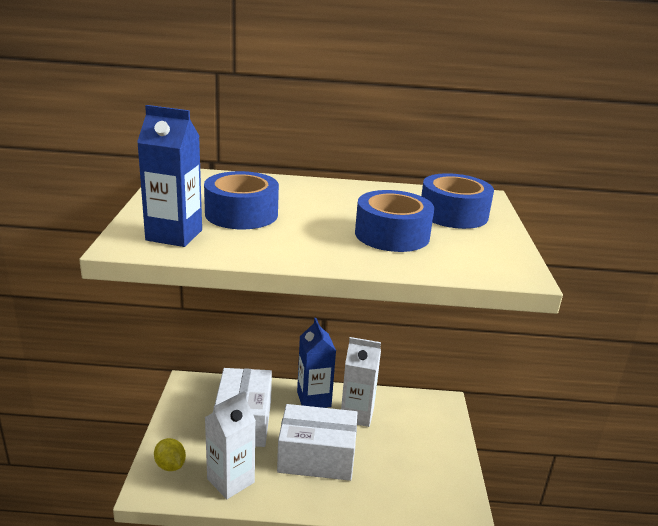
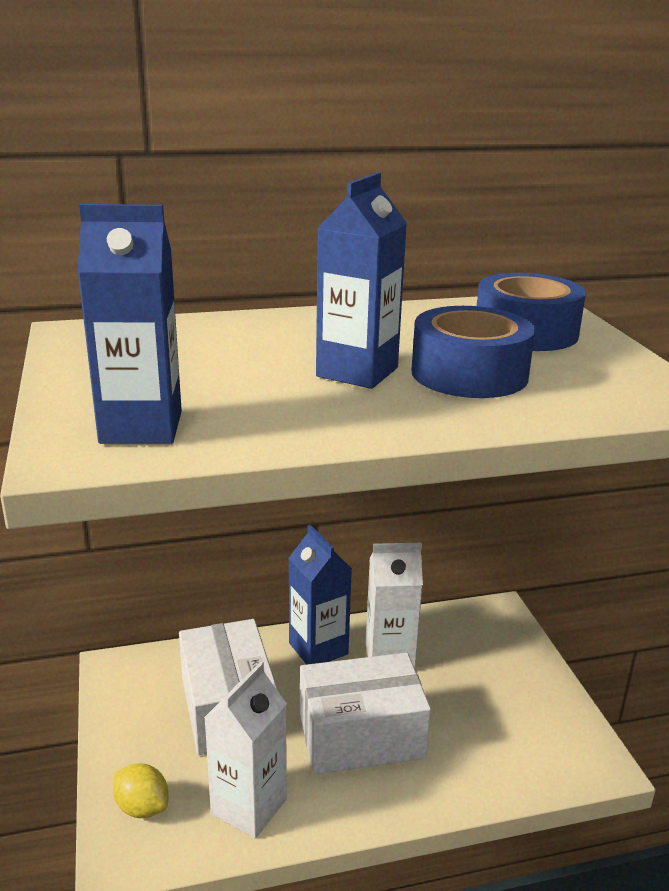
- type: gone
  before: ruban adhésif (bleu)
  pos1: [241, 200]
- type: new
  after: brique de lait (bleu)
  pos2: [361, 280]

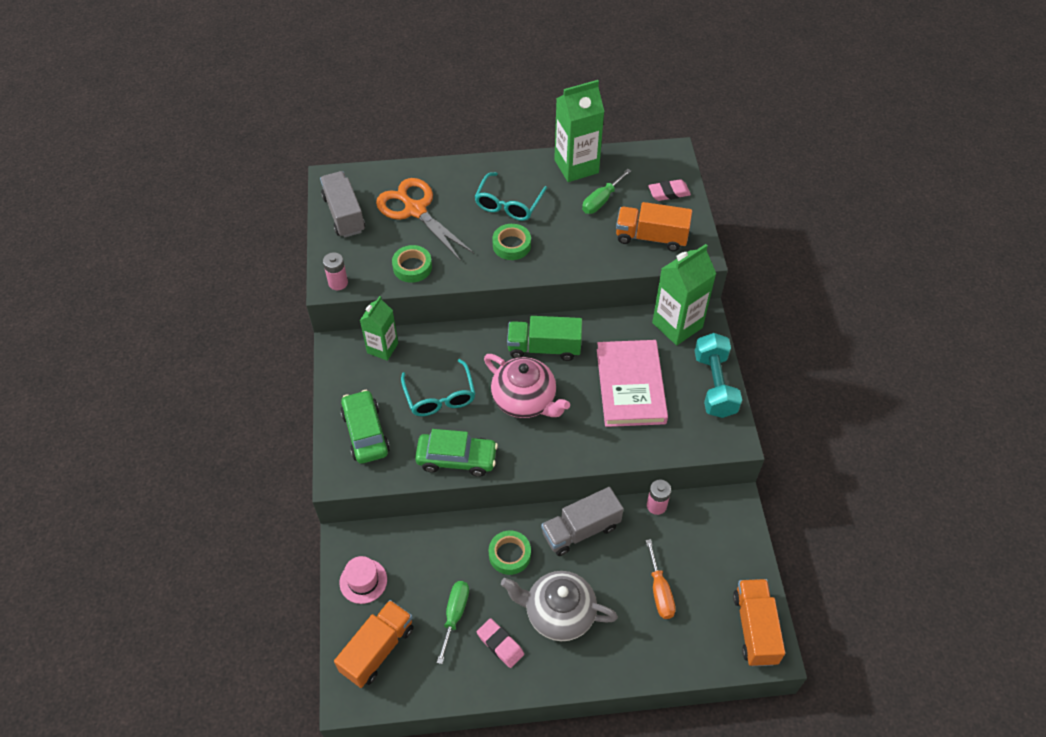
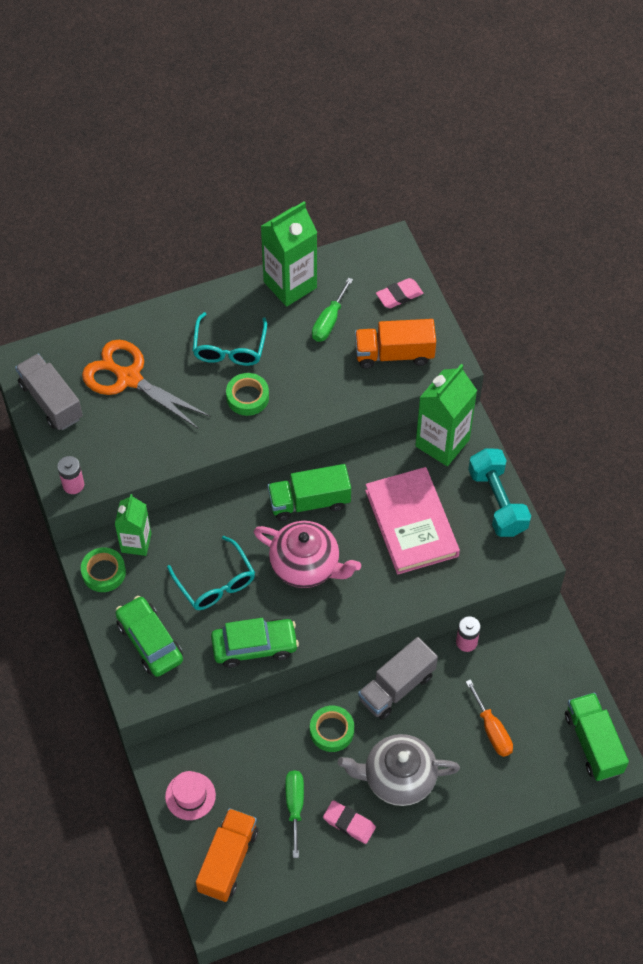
- type: shifted
  before: ruban adhésif (vert)
  pos1: [412, 264]
  pos2: [103, 569]
- type: repainted
  before: camion (orange)
  after: camion (vert)
  pos1: [759, 622]
  pos2: [597, 736]

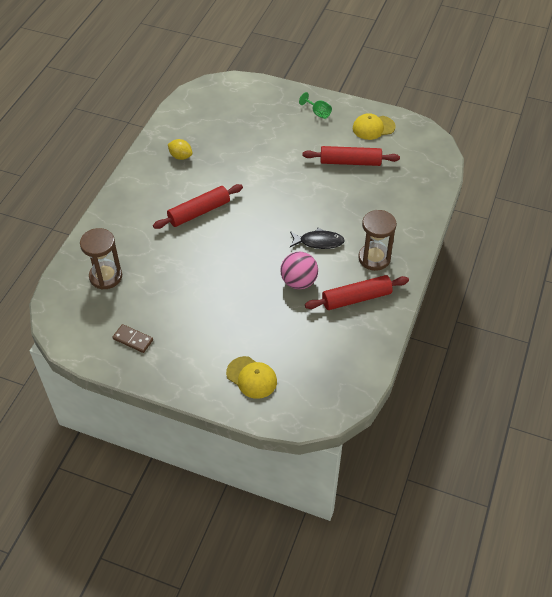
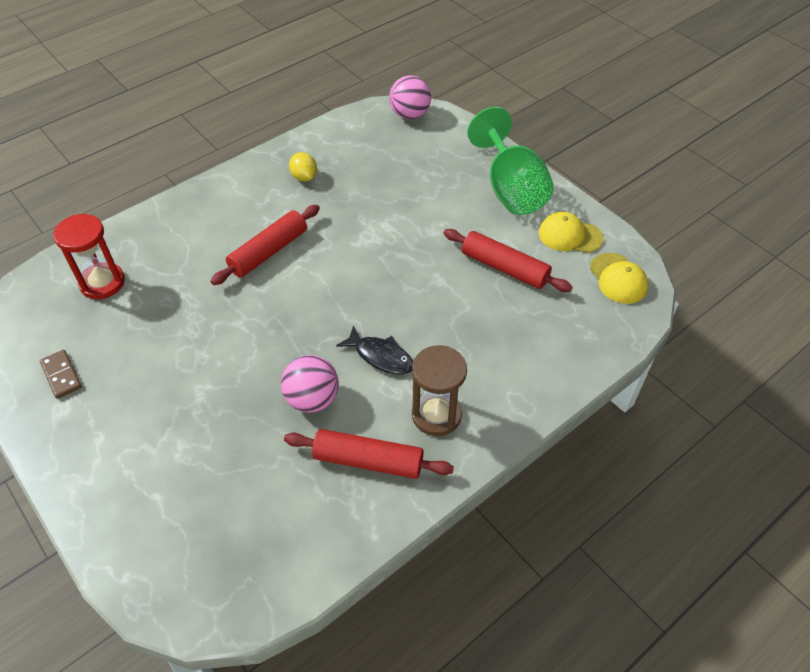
- type: scaled
  before: verre à pied (vert)
  pos1: [315, 105]
  pos2: [510, 161]
  scale: 2.45
- type: rotated
  before: rouleau à pâtisserie (rouge)
  pos1: [198, 206]
  pos2: [265, 245]
  turn: -45
- type: repainted
  before: sablier (marron)
  after: sablier (rouge)
  pos1: [101, 259]
  pos2: [89, 256]
- type: shifted
  before: casquette (jaune)
  pos1: [251, 377]
  pos2: [619, 278]
- type: new
  after: balle (rose)
  pos2: [410, 97]

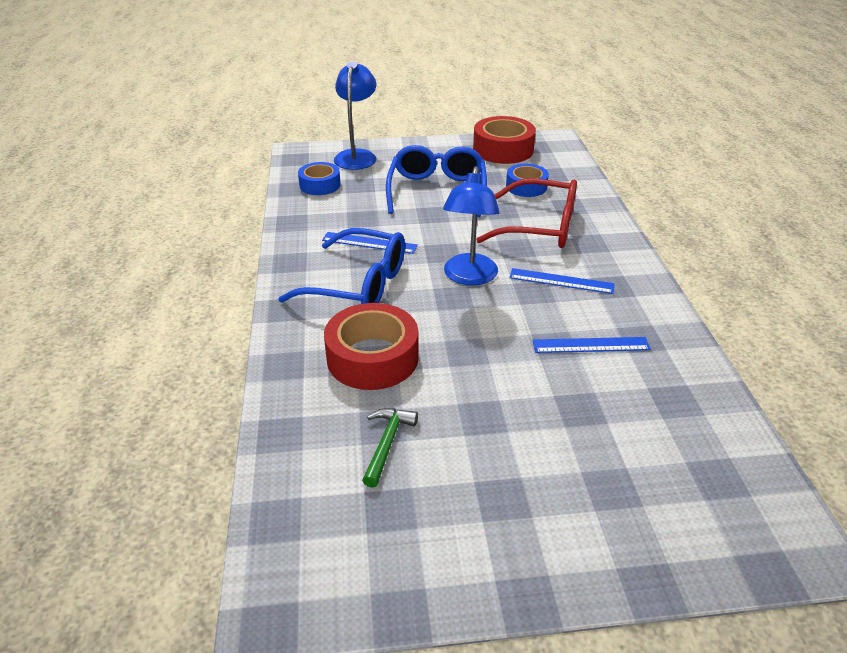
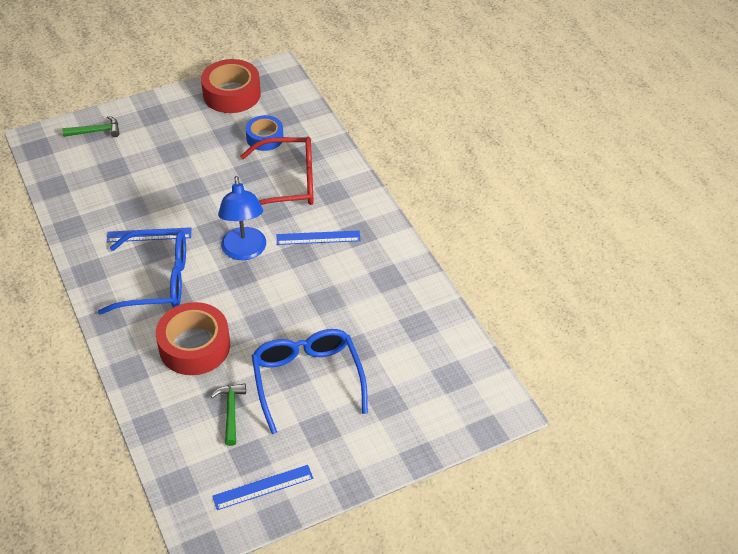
- type: swapped
  before: lampe (bleu)
  after: marteau (vert)
  pos1: [355, 115]
  pos2: [91, 126]
- type: shifted
  before: lunettes (bleu)
  pos1: [436, 181]
  pos2: [310, 381]
- type: gone
  before: ruban adhésif (bleu)
  pos1: [319, 178]
- type: shifted
  before: règle (bleu)
  pos1: [591, 345]
  pos2: [262, 487]

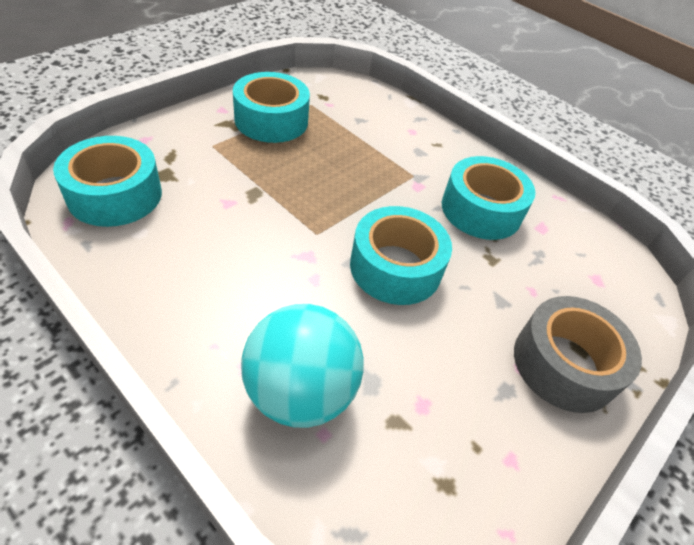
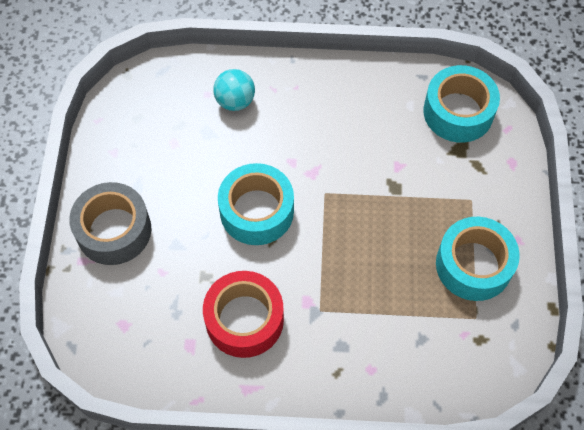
- type: repainted
  before: ruban adhésif (turquoise)
  after: ruban adhésif (rouge)
  pos1: [488, 198]
  pos2: [243, 314]
- type: scaled
  before: balle (turquoise)
  pos1: [302, 366]
  pos2: [234, 90]
  scale: 0.6

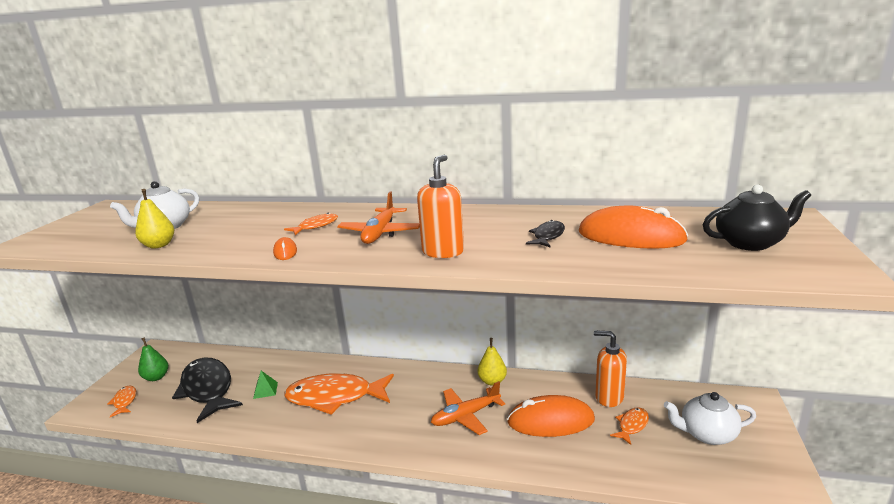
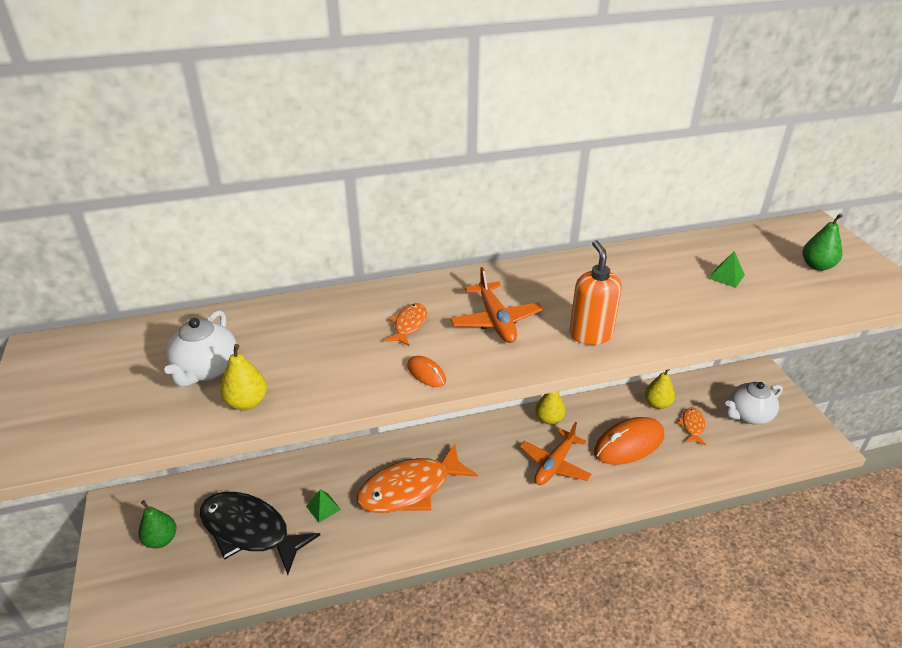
- type: swapped
  before: théière (noir)
  after: poire (vert)
  pos1: [757, 218]
  pos2: [823, 242]
- type: swapped
  before: souris (orange)
  after: pyramide (vert)
  pos1: [633, 227]
  pos2: [727, 269]
- type: gone
  before: poisson (noir)
  pos1: [545, 233]
- type: swapped
  before: distributeur de savon (orange)
  after: poire (jaune)
  pos1: [610, 368]
  pos2: [660, 389]
- type: gone
  before: poisson (orange)
  pos1: [121, 401]

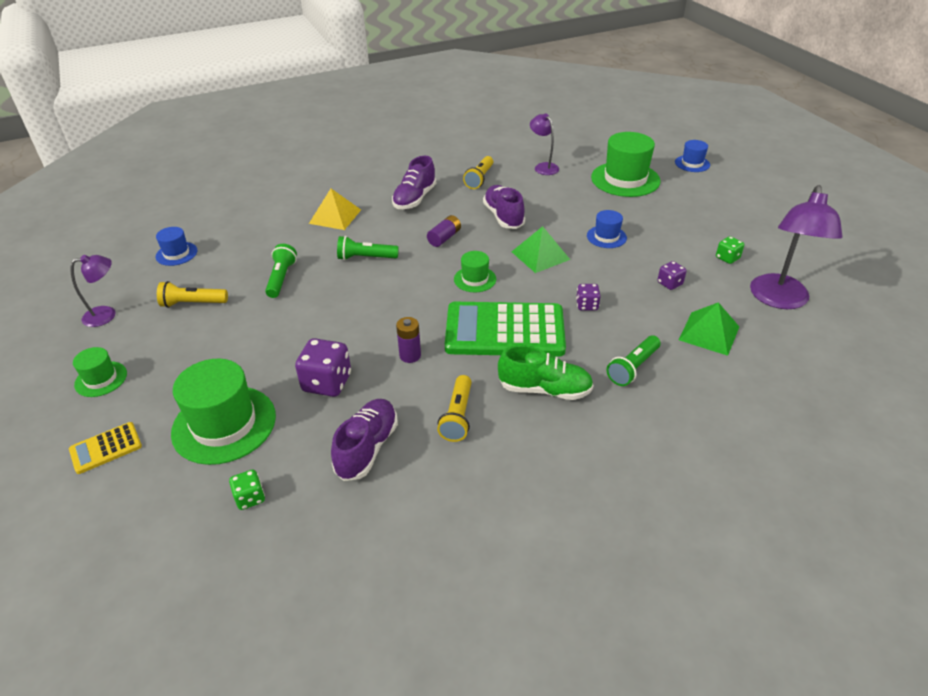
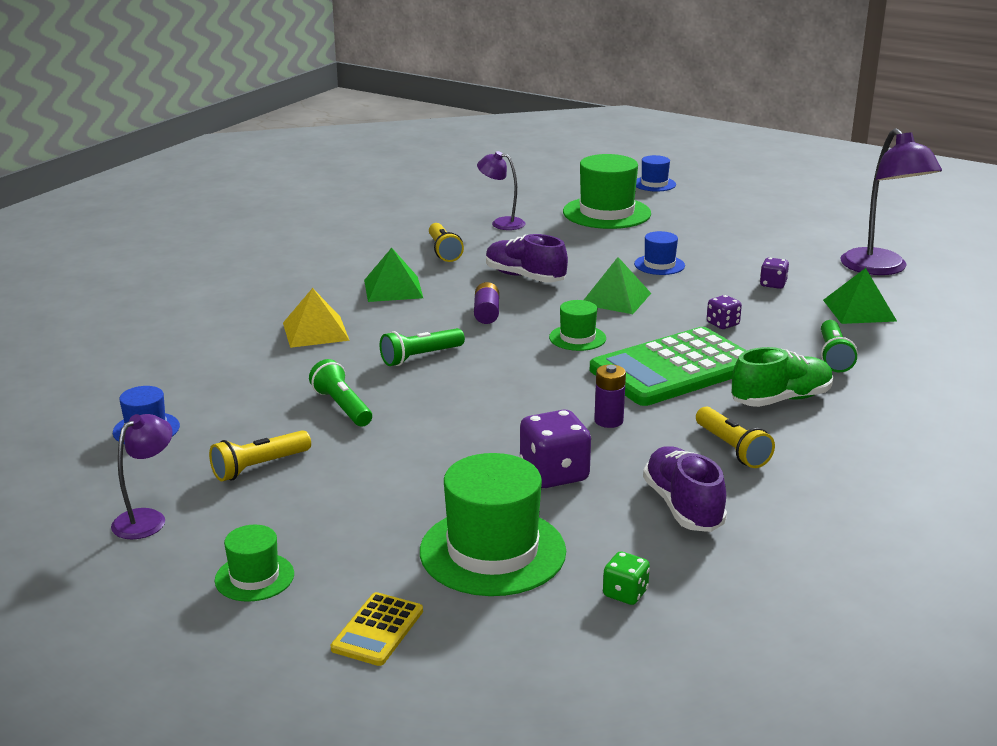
- type: swapped
  before: chaussure (violet)
  after: pyramide (vert)
  pos1: [414, 182]
  pos2: [393, 275]
- type: gone
  before: dé (vert)
  pos1: [730, 250]

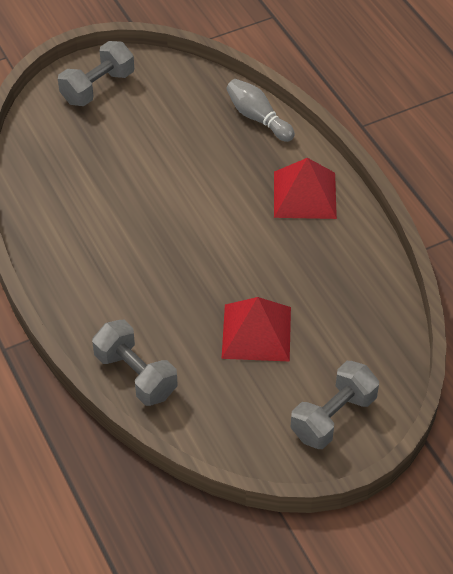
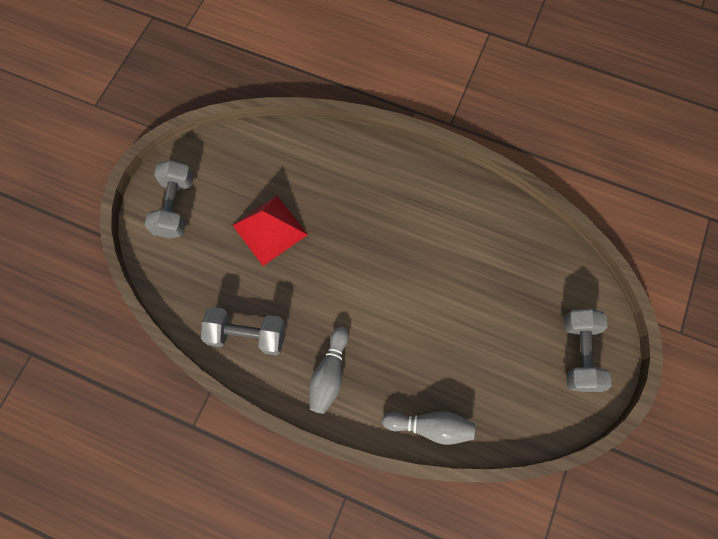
- type: swapped
  before: pyramide (rouge)
  after: quille (gris)
  pos1: [305, 188]
  pos2: [329, 370]
- type: shifted
  before: haltère (gris)
  pos1: [135, 363]
  pos2: [243, 331]

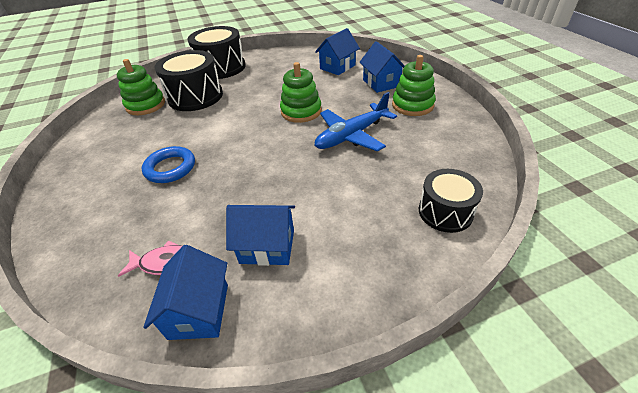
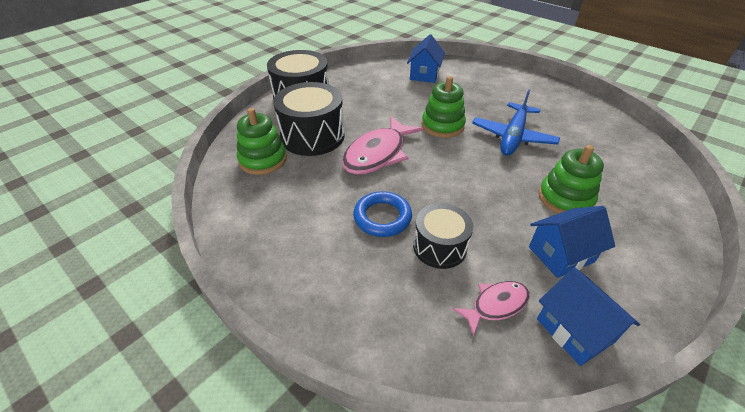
- type: gone
  before: maison (bleu)
  pos1: [382, 67]
- type: shifted
  before: jouet à empiler (vert)
  pos1: [414, 85]
  pos2: [571, 179]
- type: shifted
  before: tambour (noir)
  pos1: [451, 201]
  pos2: [443, 236]
- type: new
  after: poisson (rose)
  pos2: [382, 145]

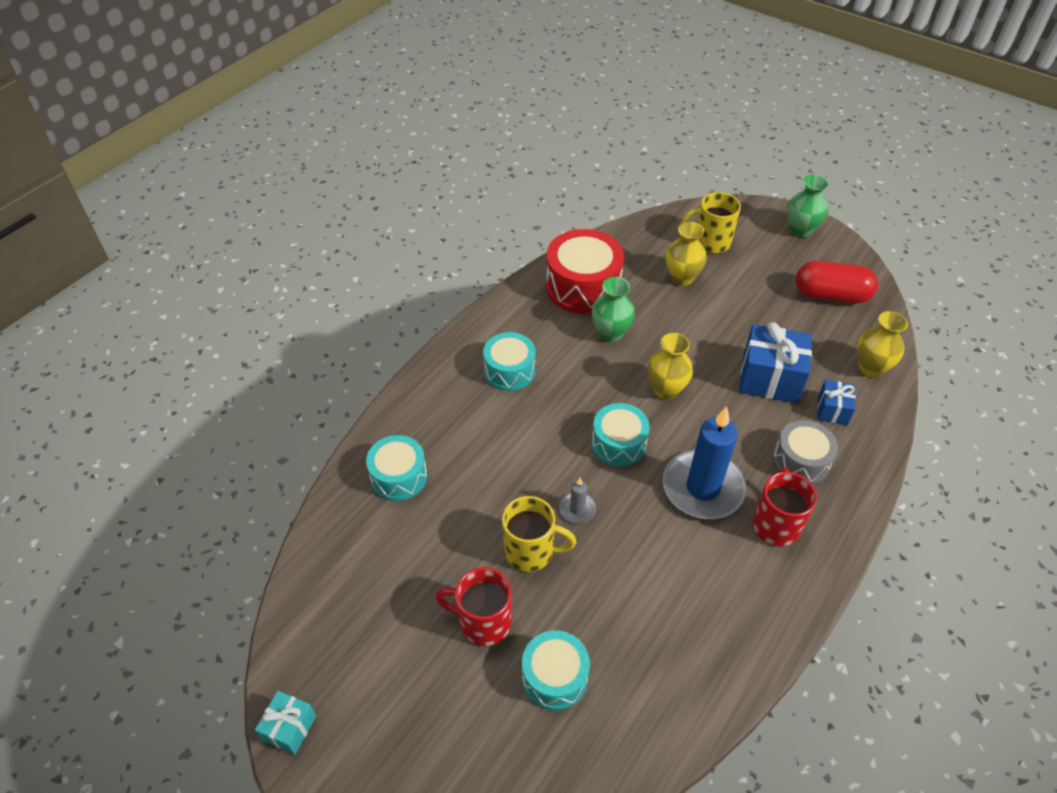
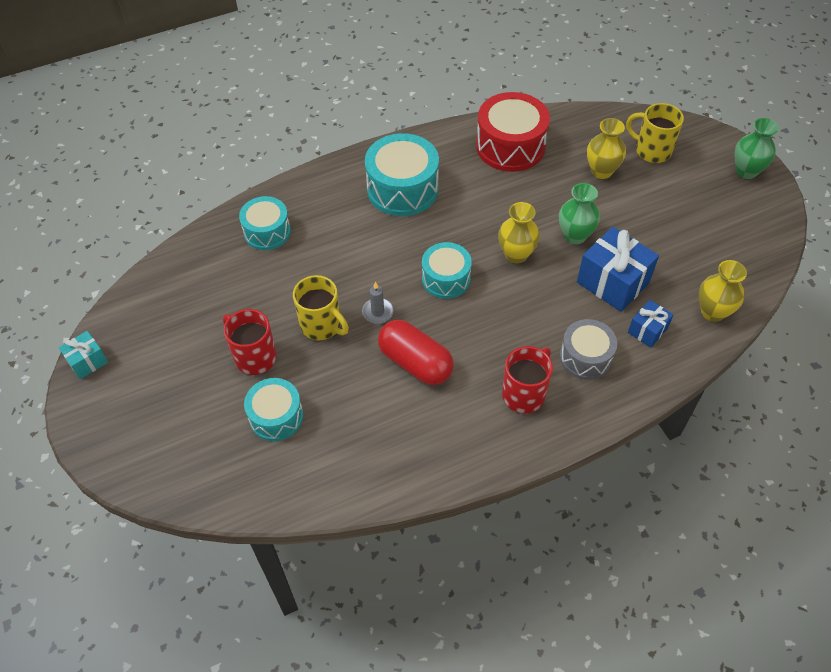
- type: shifted
  before: gélule (rouge)
  pos1: [837, 282]
  pos2: [416, 352]
- type: shifted
  before: vase (vert)
  pos1: [613, 309]
  pos2: [579, 213]
- type: scaled
  before: tambour (turquoise)
  pos1: [509, 361]
  pos2: [402, 174]
  scale: 1.58
- type: gone
  before: bougie (bleu)
  pos1: [704, 462]

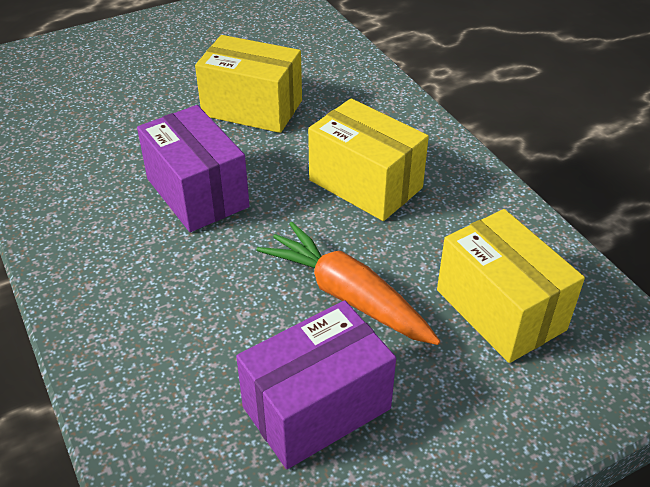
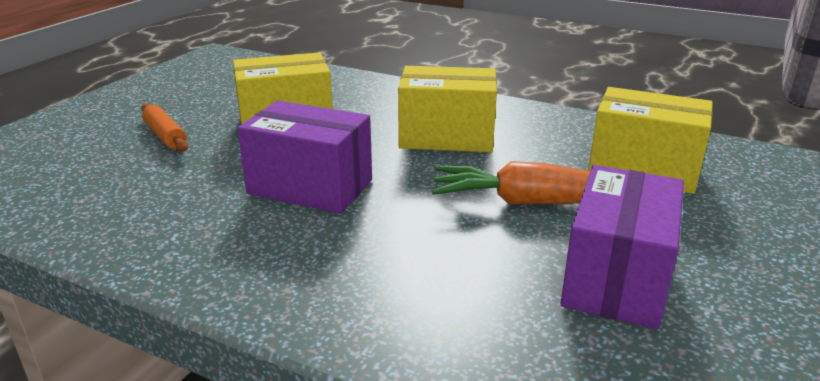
- type: new
  after: rouleau à pâtisserie (orange)
  pos2: [165, 127]

